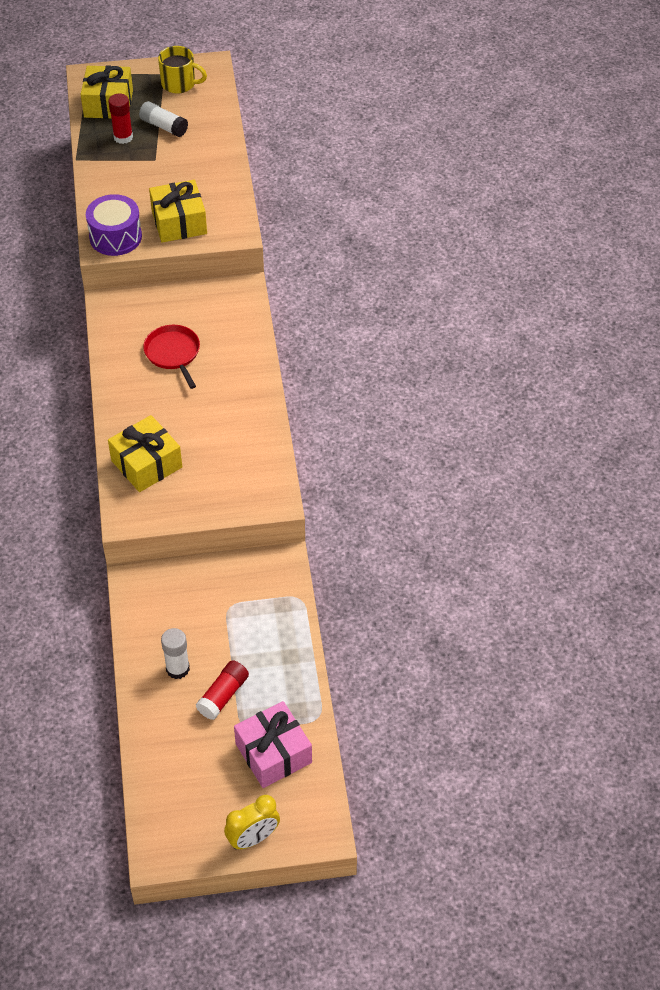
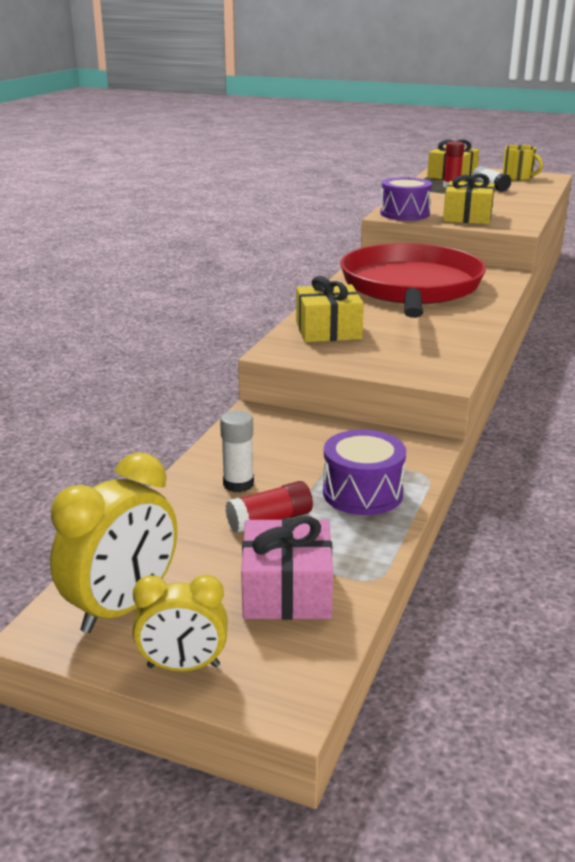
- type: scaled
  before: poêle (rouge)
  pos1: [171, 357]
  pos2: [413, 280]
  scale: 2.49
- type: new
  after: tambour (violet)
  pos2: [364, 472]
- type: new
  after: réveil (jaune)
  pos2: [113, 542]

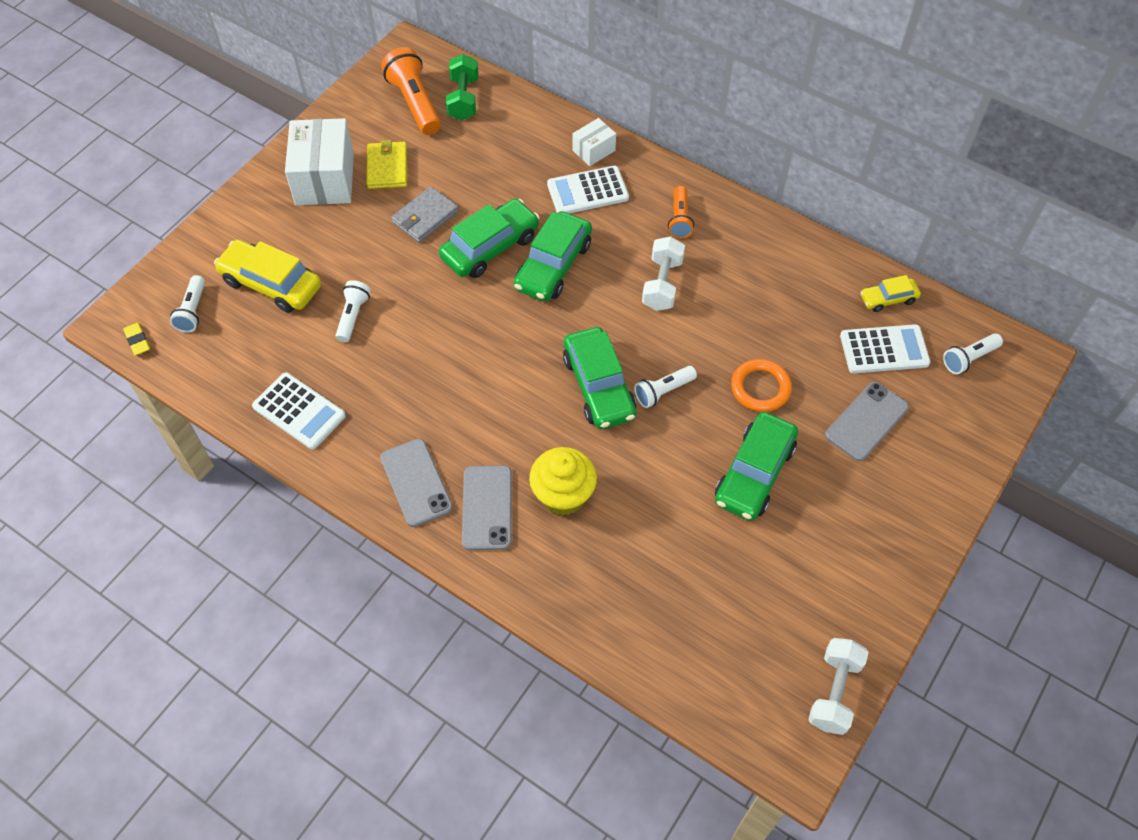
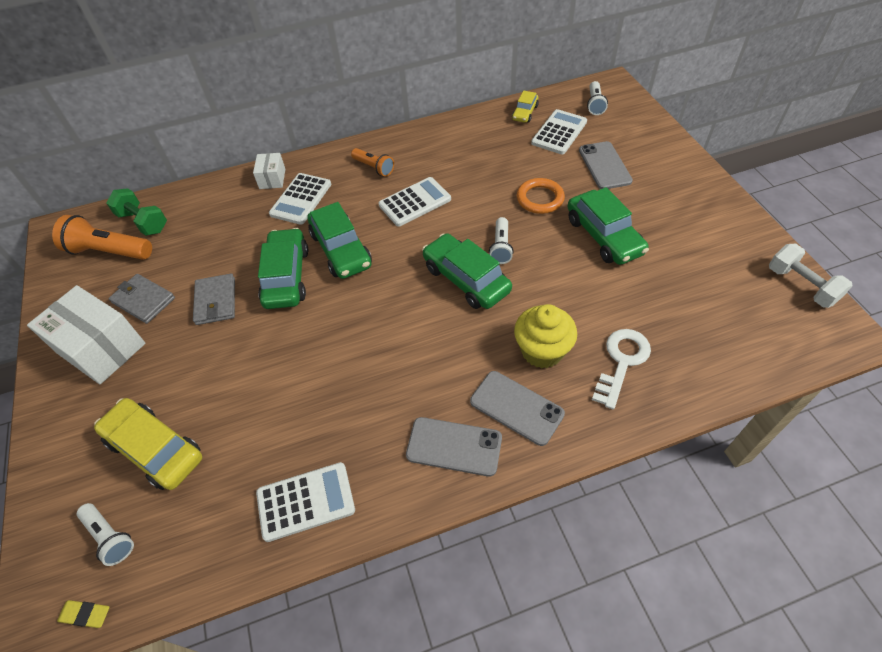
- type: repainted
  before: portefeuille (jaune)
  after: portefeuille (gris)
  pos1: [387, 164]
  pos2: [142, 299]
- type: swapped
  before: haltère (blanc)
  after: calculatrice (blanc)
  pos1: [663, 273]
  pos2: [414, 202]
- type: rotated
  before: voiture (jaune)
  pos1: [267, 276]
  pos2: [148, 444]
  turn: 60
- type: gone
  before: lampe de poche (blanc)
  pos1: [353, 311]
- type: rotated
  before: voiture (vert)
  pos1: [599, 378]
  pos2: [467, 271]
  turn: -150
- type: new
  after: clé (blanc)
  pos2: [621, 369]

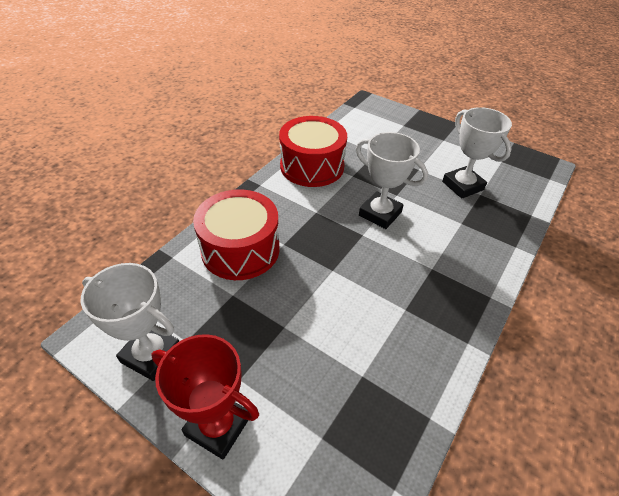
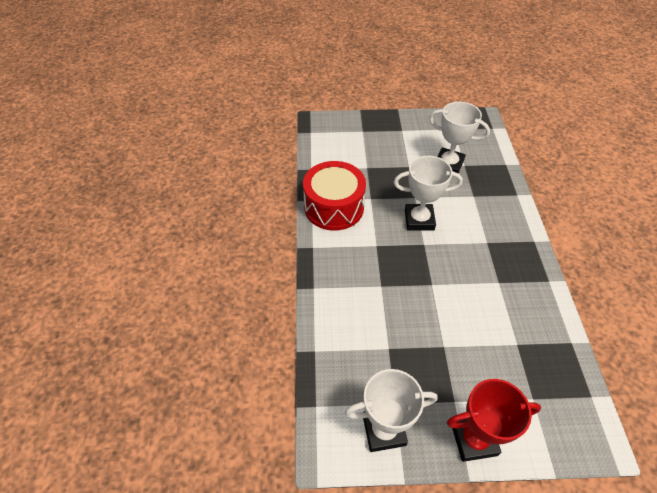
- type: gone
  before: tambour (rouge)
  pos1: [236, 234]

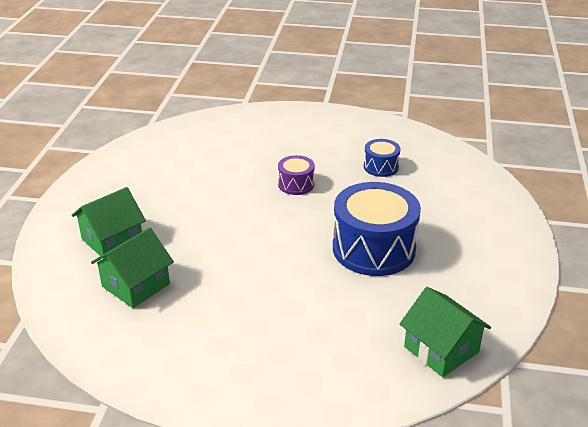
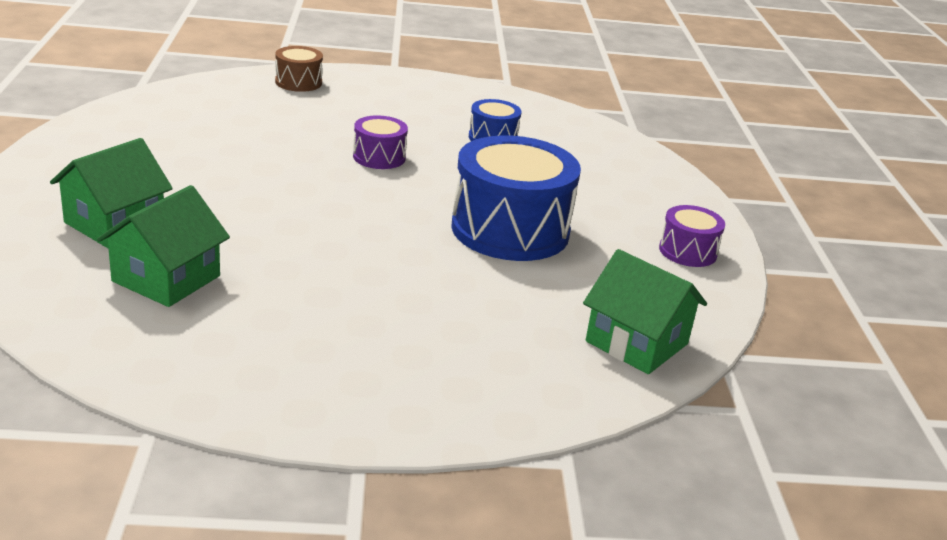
- type: new
  after: tambour (marron)
  pos2: [299, 69]
- type: new
  after: tambour (violet)
  pos2: [692, 236]

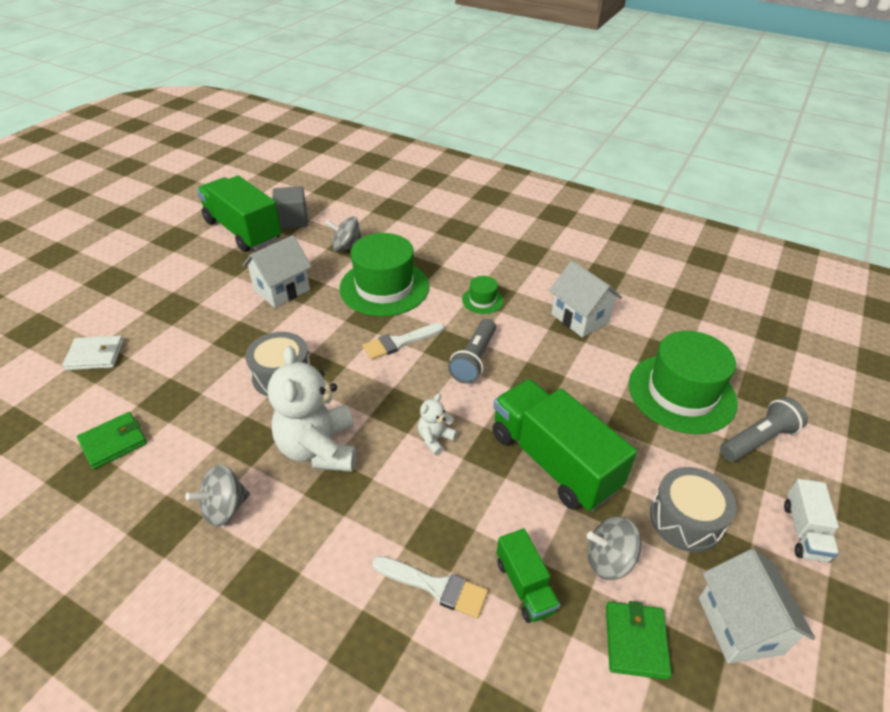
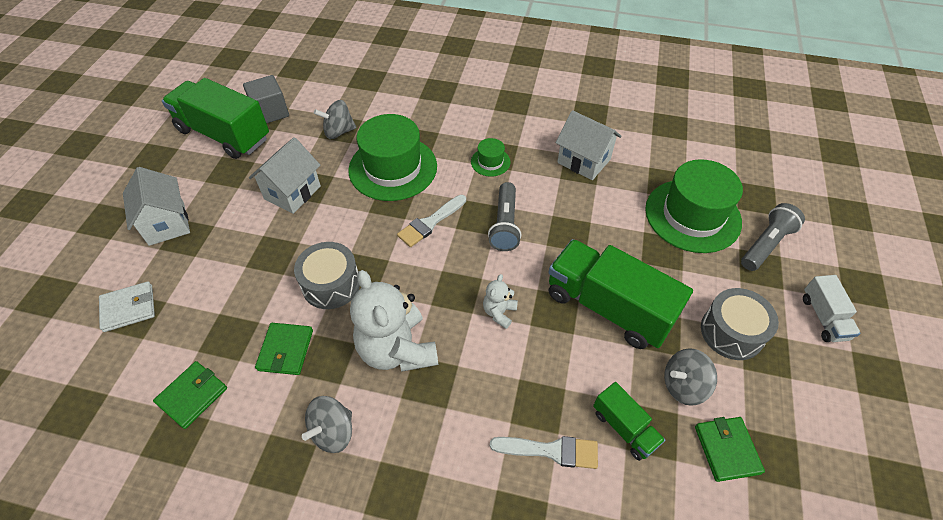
- type: shifted
  before: maison (blanc)
  pos1: [757, 606]
  pos2: [156, 206]
- type: new
  after: portefeuille (vert)
  pos2: [284, 349]

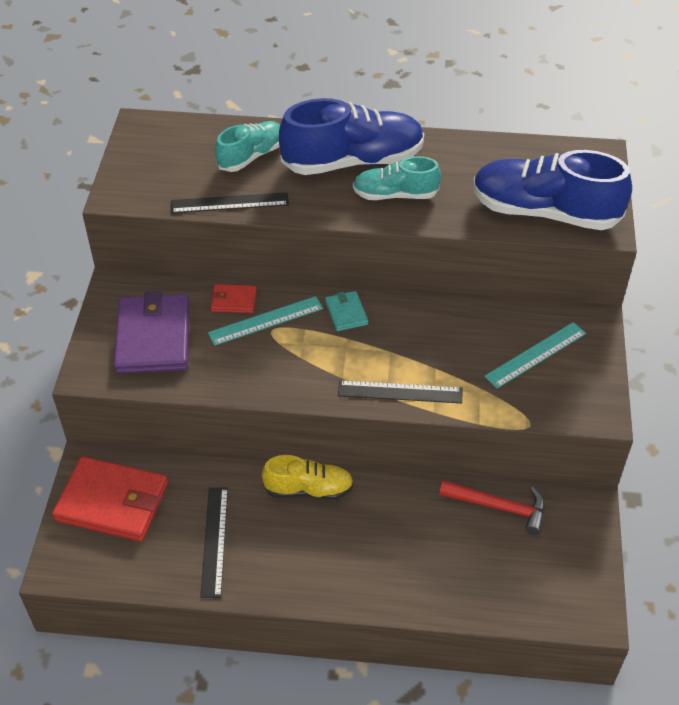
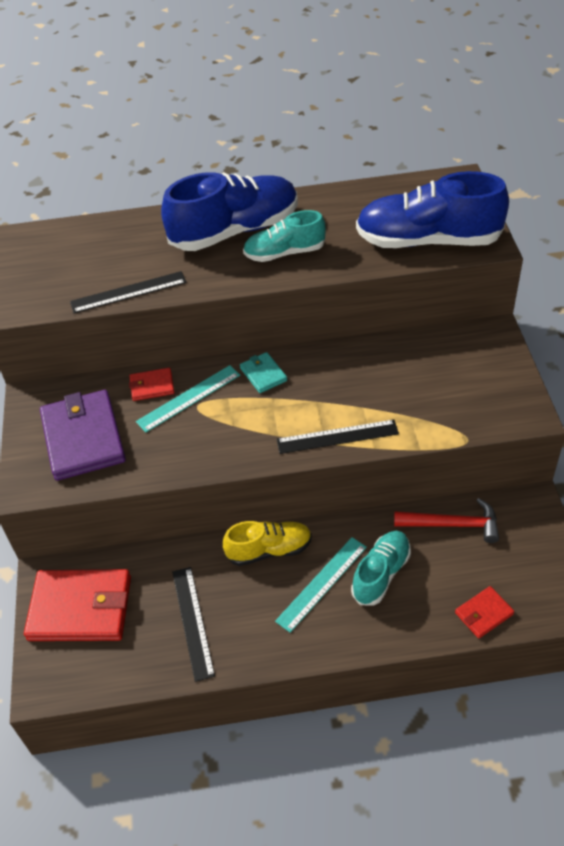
- type: shifted
  before: chaussure (turquoise)
  pos1: [247, 146]
  pos2: [381, 568]
- type: shifted
  before: règle (turquoise)
  pos1: [535, 355]
  pos2: [321, 585]
- type: new
  after: portefeuille (rouge)
  pos2: [484, 612]

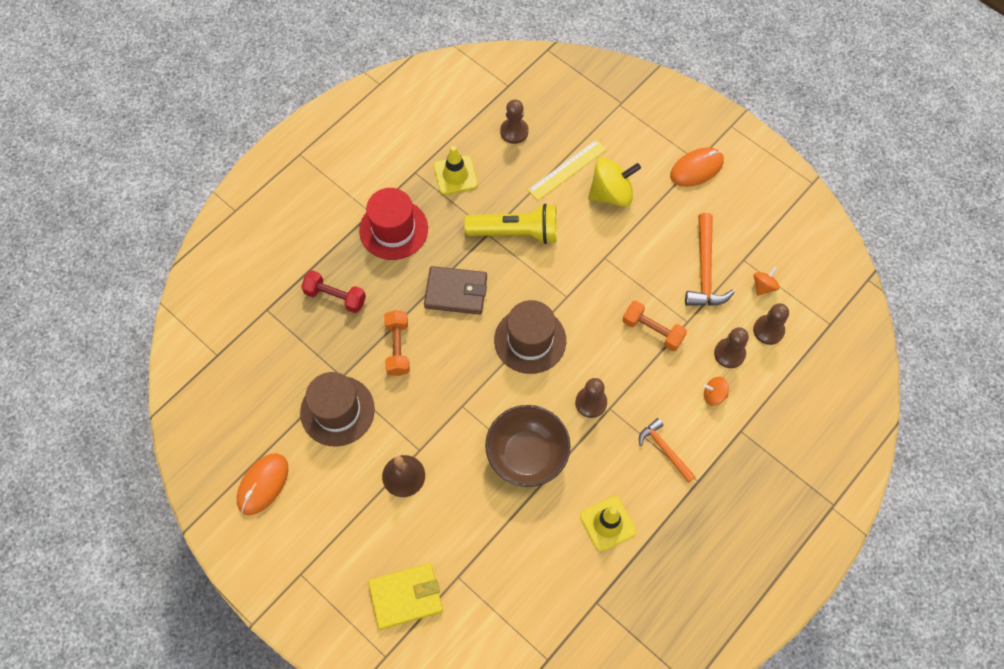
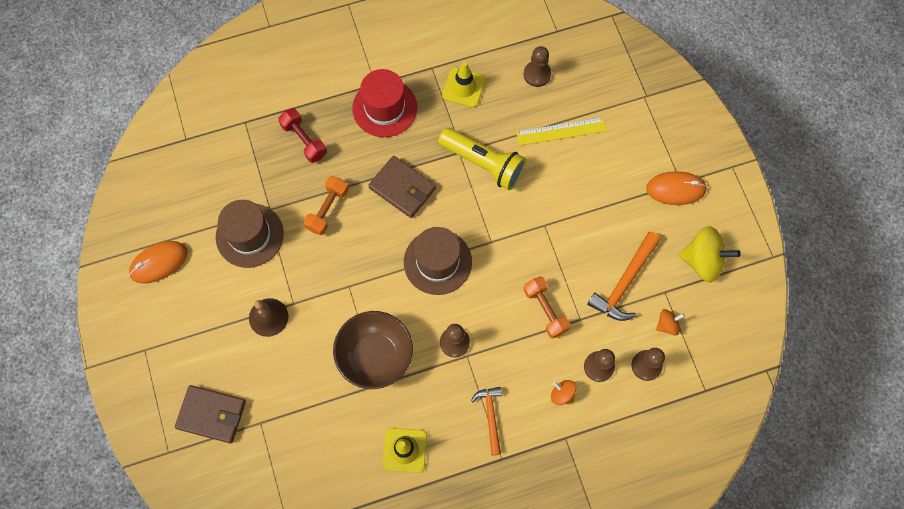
- type: shifted
  before: toupie (jaune)
  pos1: [614, 182]
  pos2: [710, 254]
- type: repainted
  before: portefeuille (jaune)
  after: portefeuille (marron)
  pos1: [405, 596]
  pos2: [210, 414]

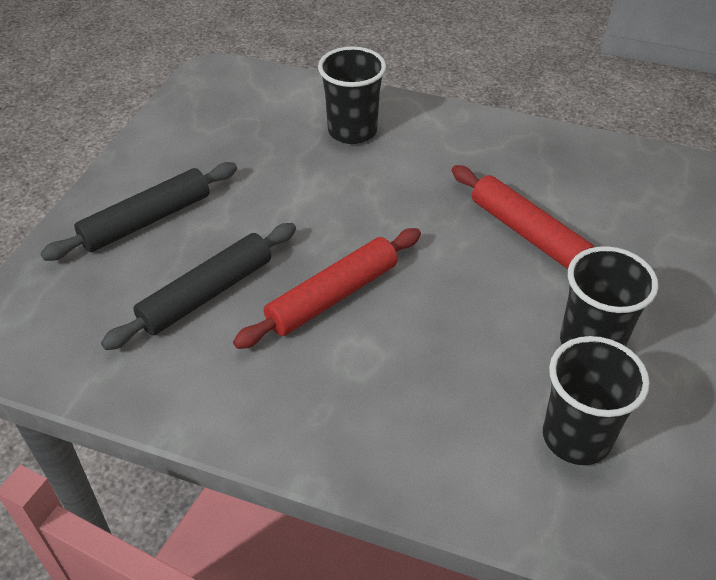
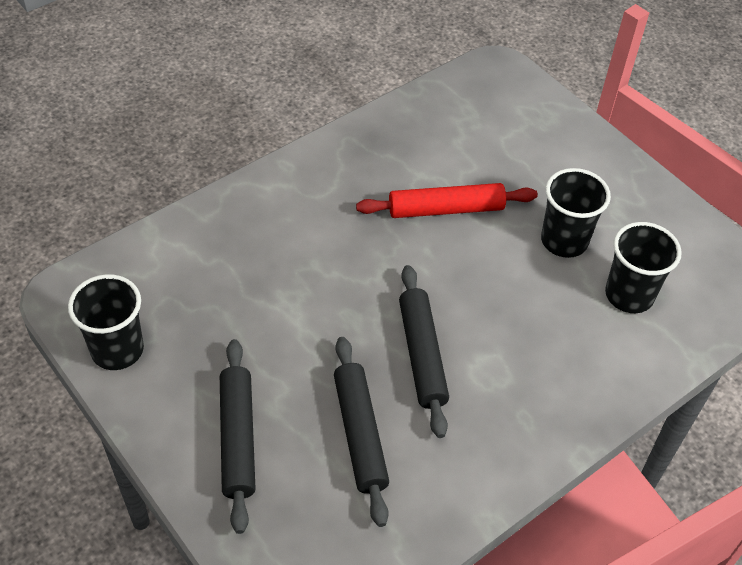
- type: shifted
  before: gobelet (noir)
  pos1: [352, 95]
  pos2: [106, 322]
- type: repainted
  before: rouleau à pâtisserie (rouge)
  after: rouleau à pâtisserie (noir)
  pos1: [327, 288]
  pos2: [424, 351]

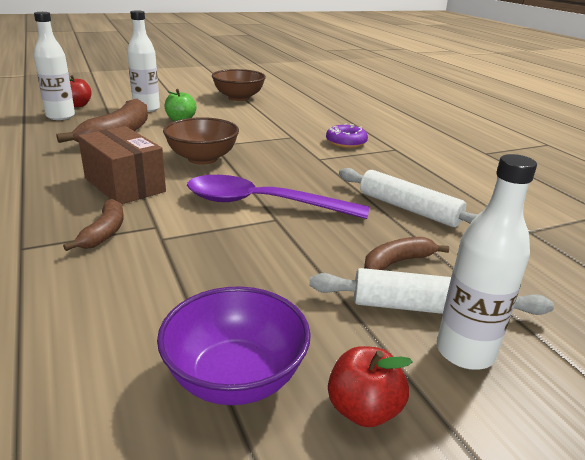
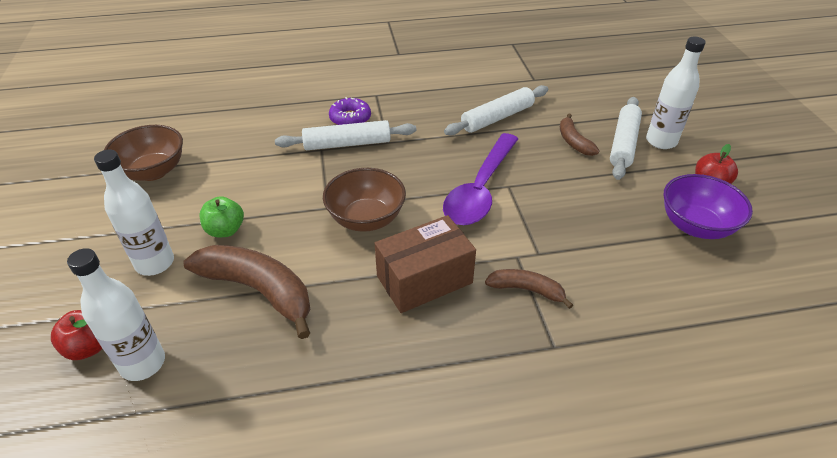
- type: new
  after: rouleau à pâtisserie (blanc)
  pos2: [345, 135]

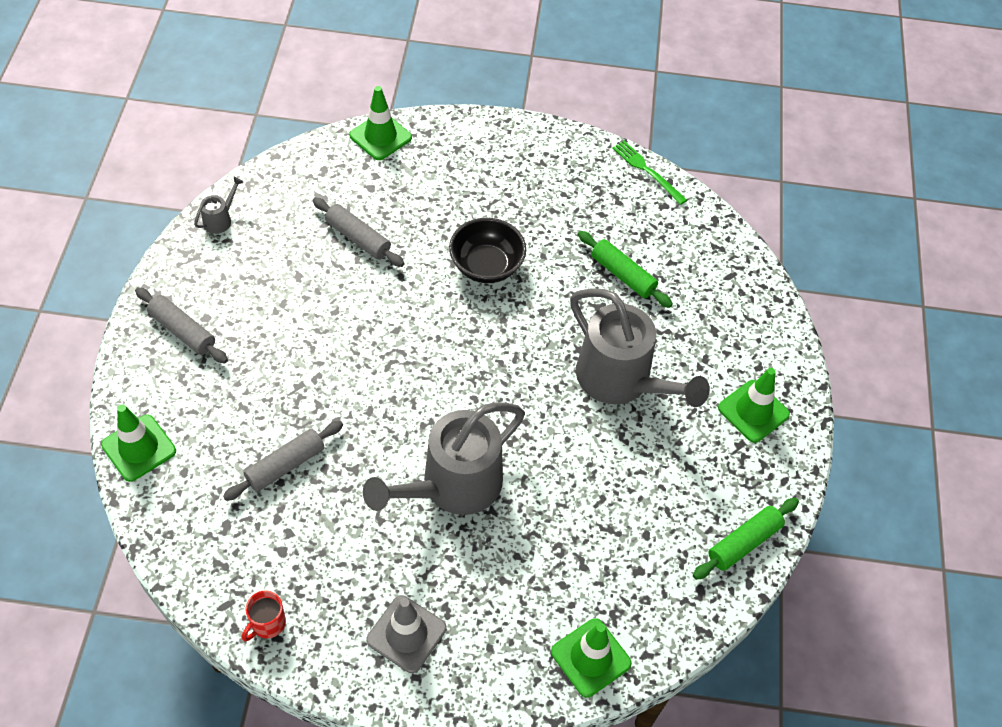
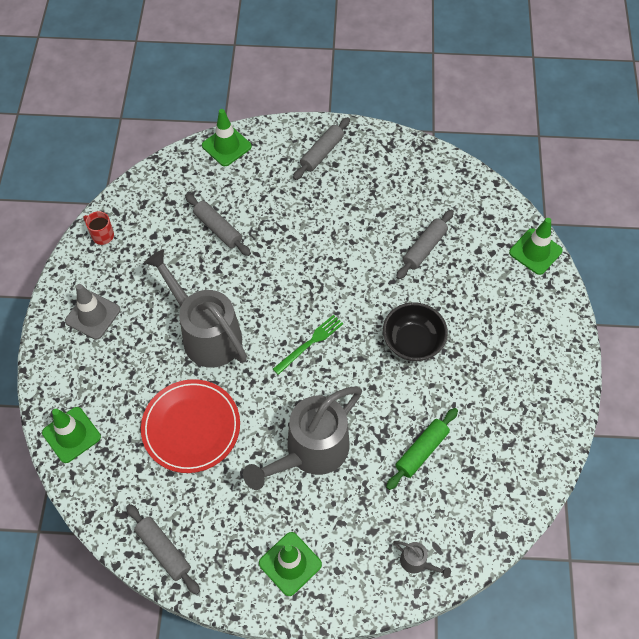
- type: shifted
  before: fourchette (vert)
  pos1: [649, 173]
  pos2: [308, 345]
- type: shifted
  before: arrosoir (gris)
  pos1: [218, 205]
  pos2: [422, 559]
- type: repainted
  before: rouleau à pâtisserie (vert)
  after: rouleau à pâtisserie (gris)
  pos1: [746, 539]
  pos2: [163, 549]
- type: new
  after: assiette (rouge)
  pos2: [190, 426]

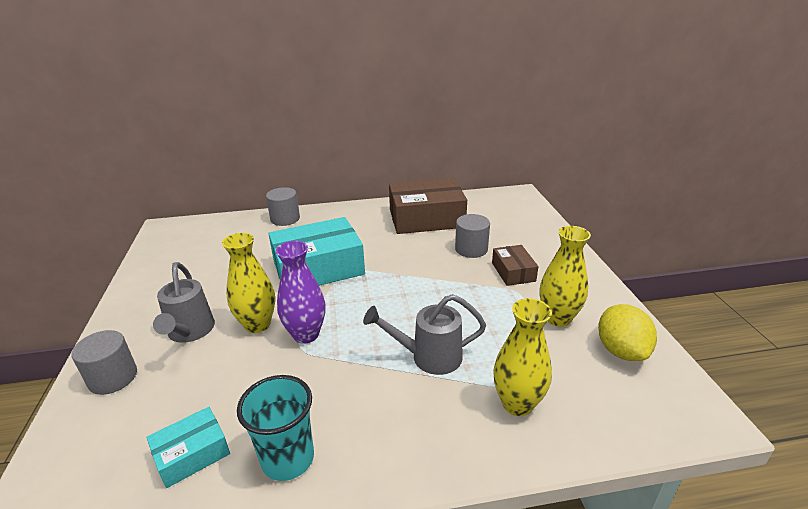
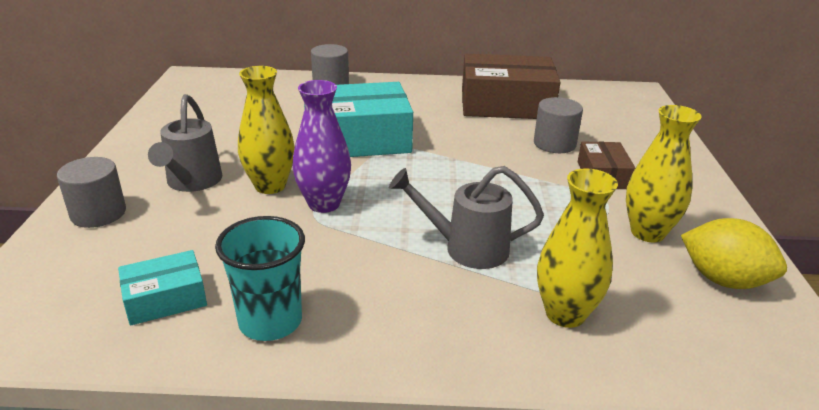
- type: rotated
  before: citron (jaune)
  pos1: [627, 332]
  pos2: [734, 253]
  turn: -60

